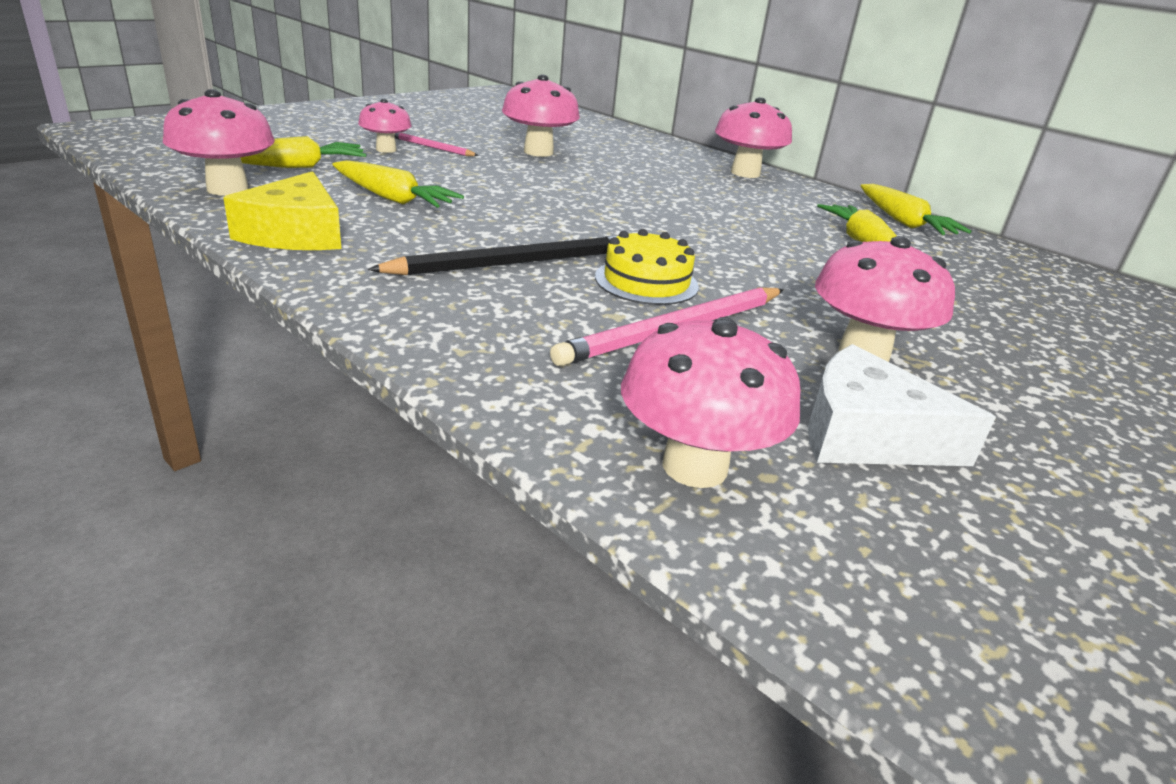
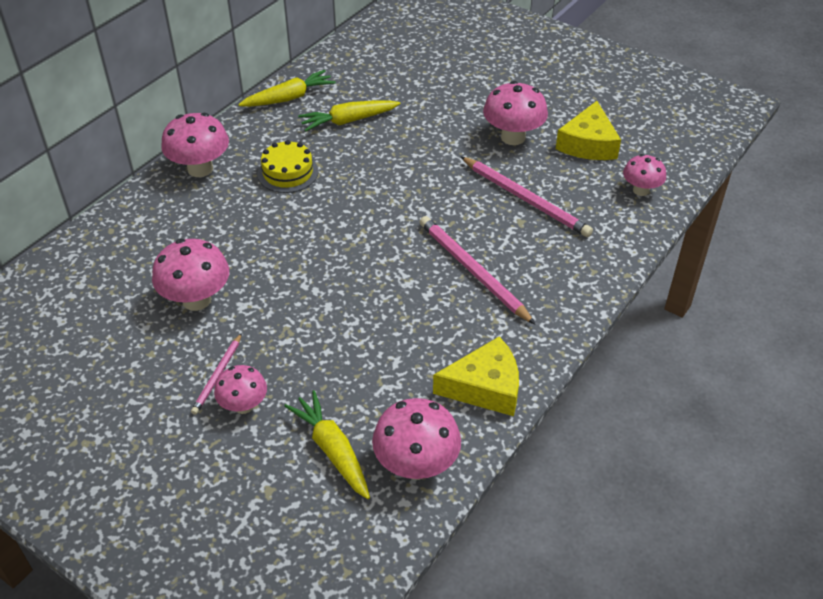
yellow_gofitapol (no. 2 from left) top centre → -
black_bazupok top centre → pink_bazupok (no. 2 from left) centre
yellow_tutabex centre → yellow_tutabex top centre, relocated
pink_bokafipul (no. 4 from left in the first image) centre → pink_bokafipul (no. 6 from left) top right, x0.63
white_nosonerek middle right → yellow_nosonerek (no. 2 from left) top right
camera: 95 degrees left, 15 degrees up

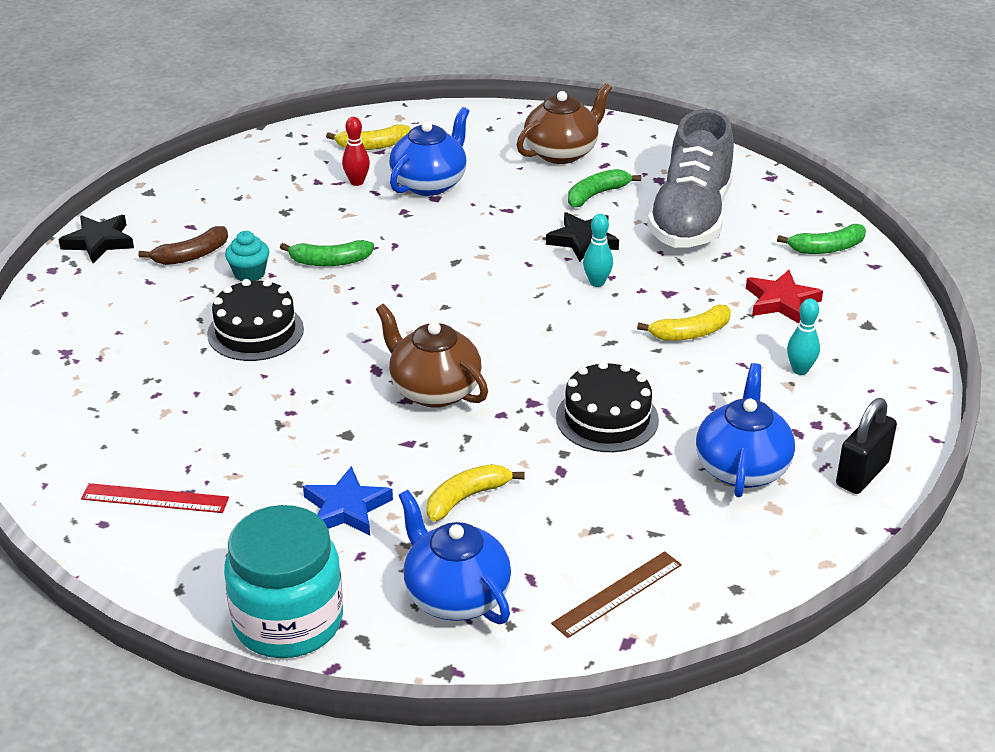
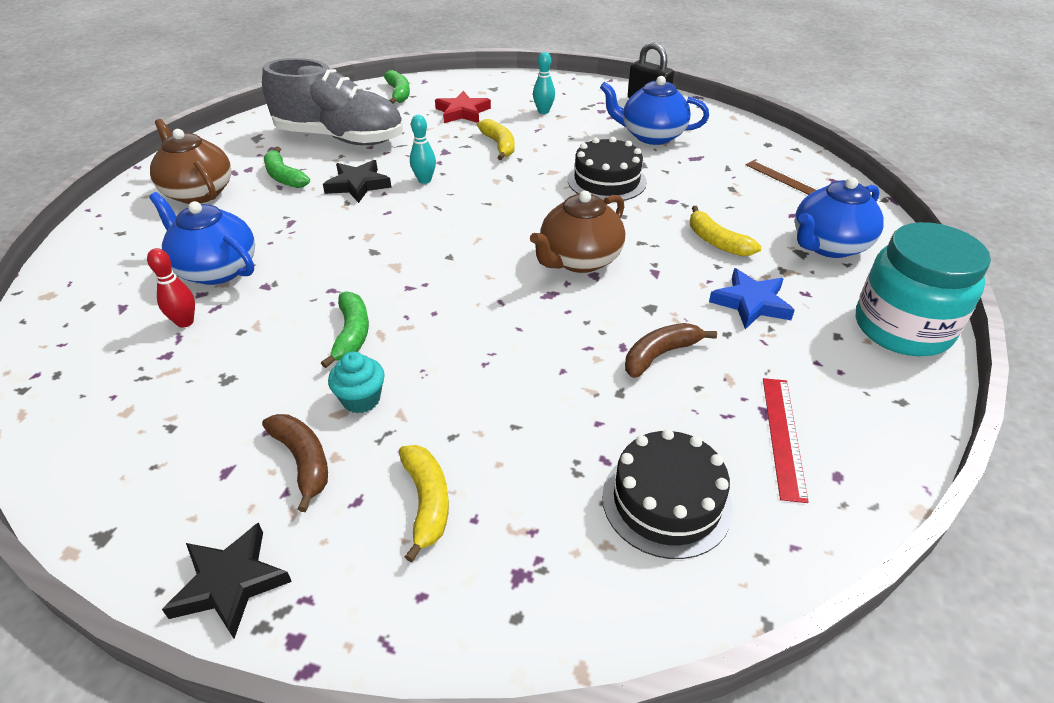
black_tutabex (no. 1 from left in the first image) middle left → black_tutabex (no. 2 from left) bottom centre, relocated
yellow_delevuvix (no. 1 from left) top centre → yellow_delevuvix (no. 1 from left) bottom centre, relocated
- → brown_delevuvix (no. 2 from left) centre
camera: 90 degrees left, 5 degrees up

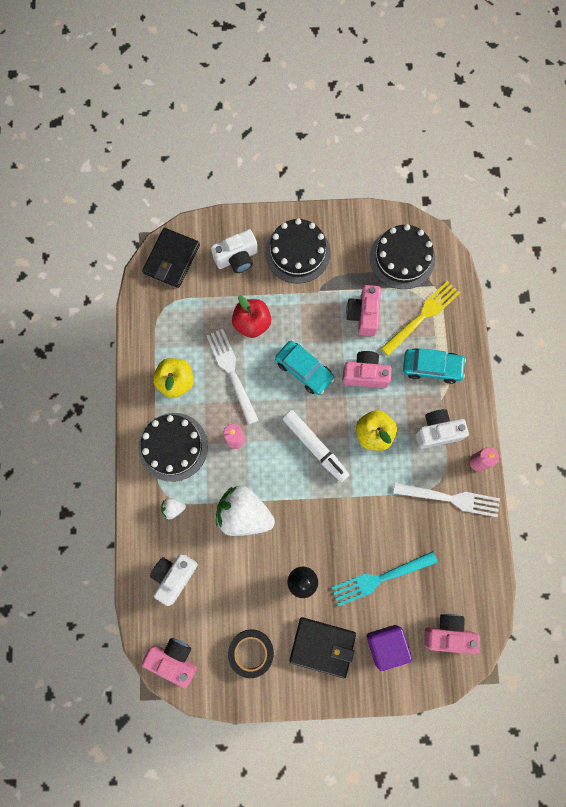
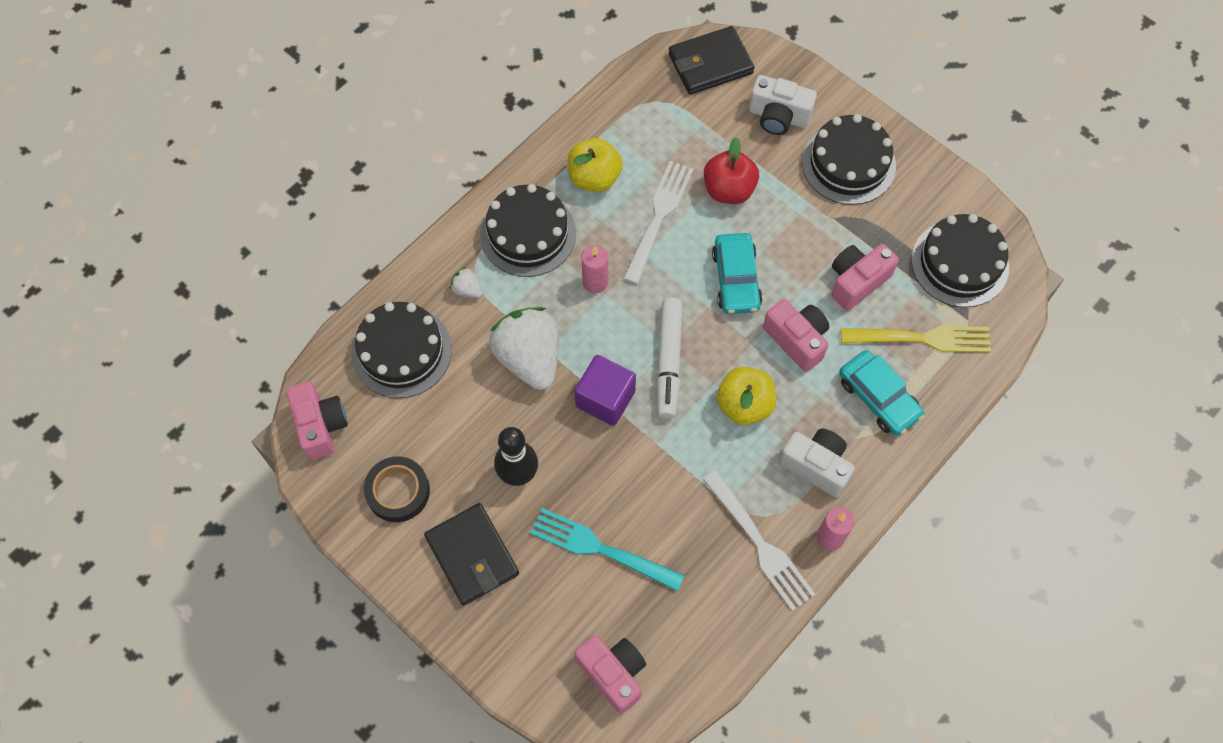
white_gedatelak (no. 1 from left) bottom left → black_tutabex (no. 1 from left) middle left
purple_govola bottom right → purple_govola centre, relocated
camera: 45 degrees right, 10 degrees down

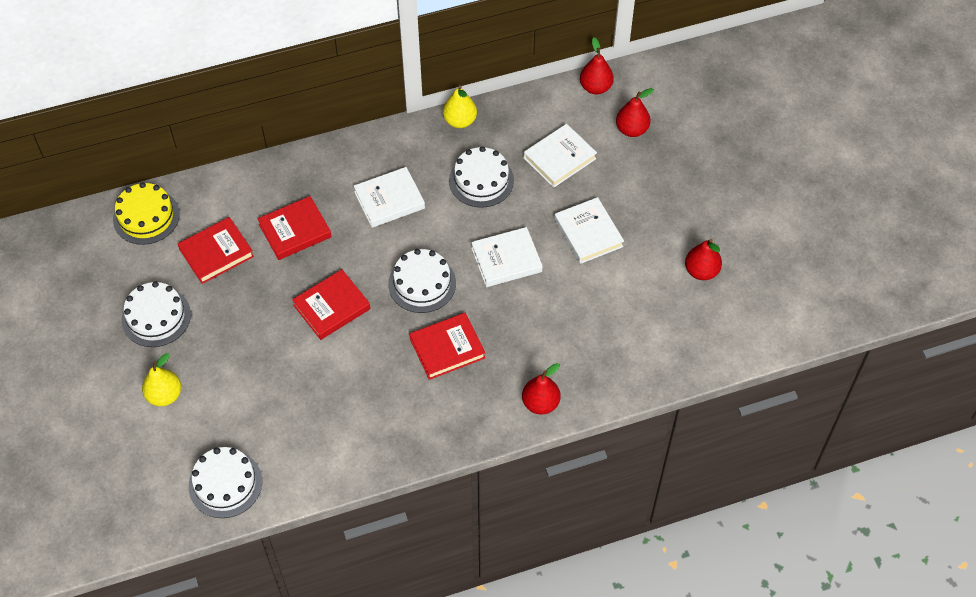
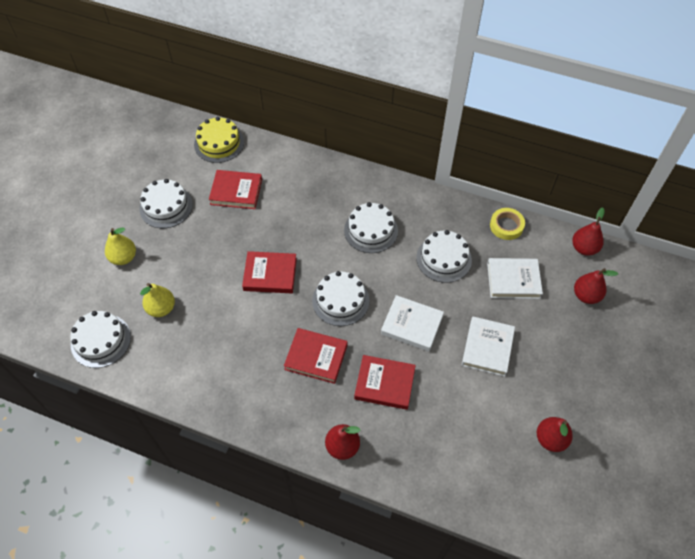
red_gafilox (no. 2 from left in the first image) middle left → red_gafilox (no. 4 from left) bottom centre, relocated
white_gafilox (no. 1 from left) top centre → white_tutabex (no. 4 from left) centre
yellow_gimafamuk (no. 2 from left) top centre → yellow_gimafamuk (no. 2 from left) middle left, relocated
- → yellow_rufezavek middle right
camera: 40 degrees right, 0 degrees up

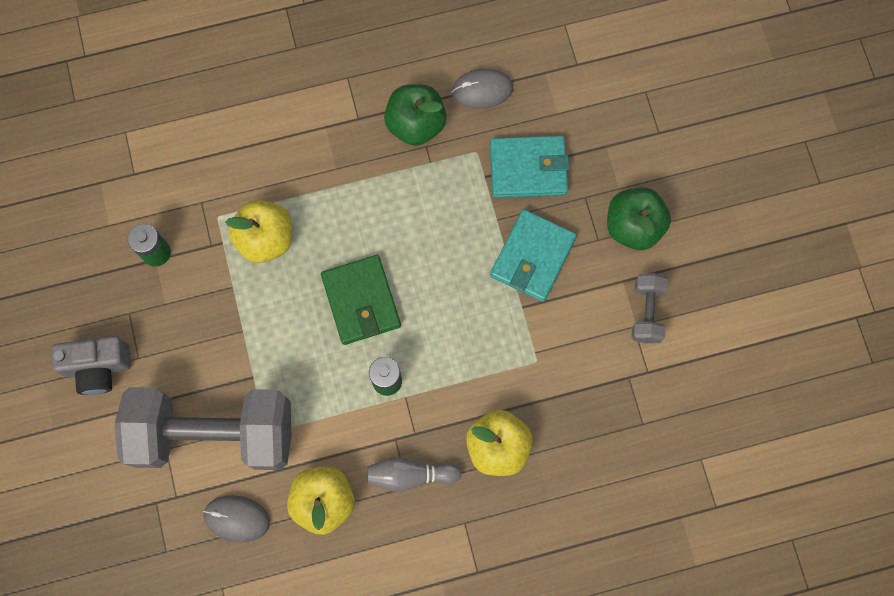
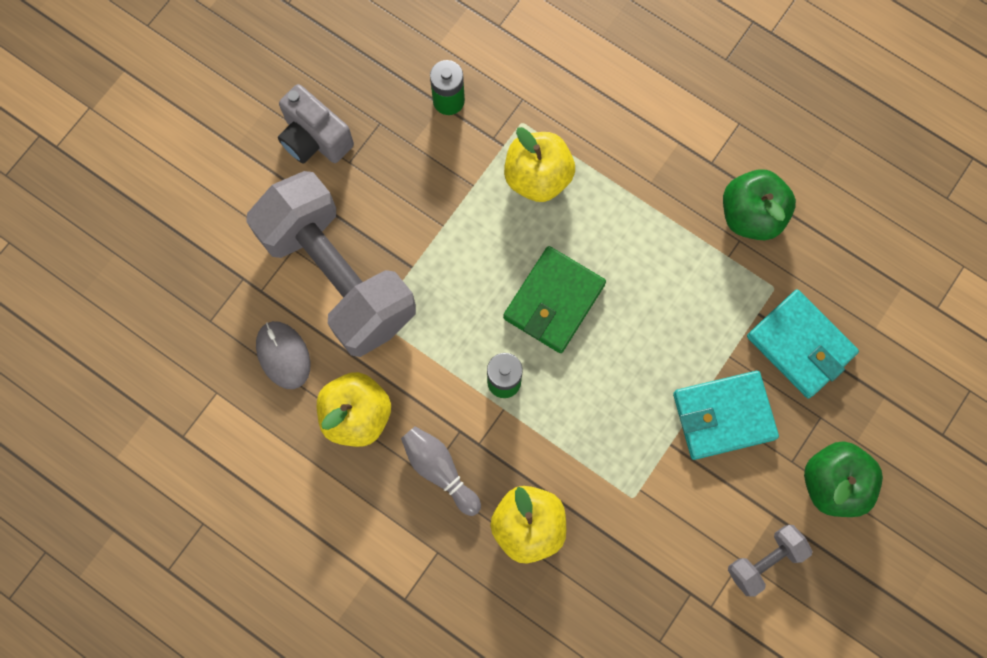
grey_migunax (no. 2 from left) top centre → -
camera: 50 degrees right, 0 degrees up

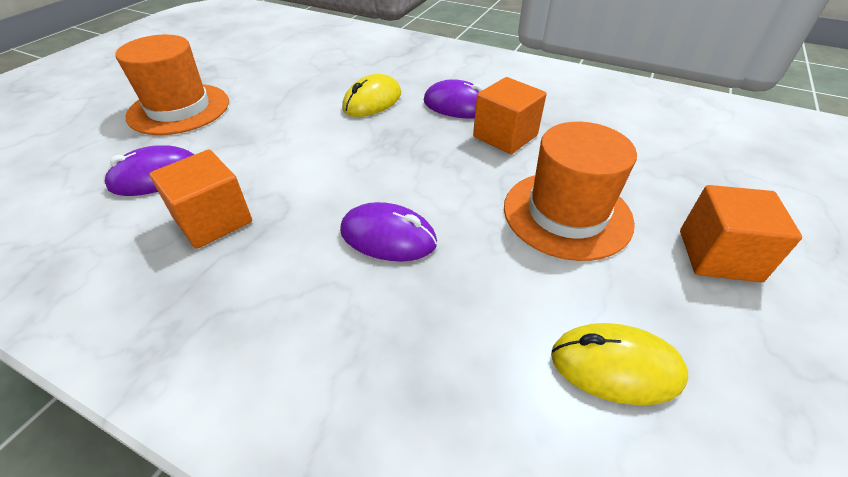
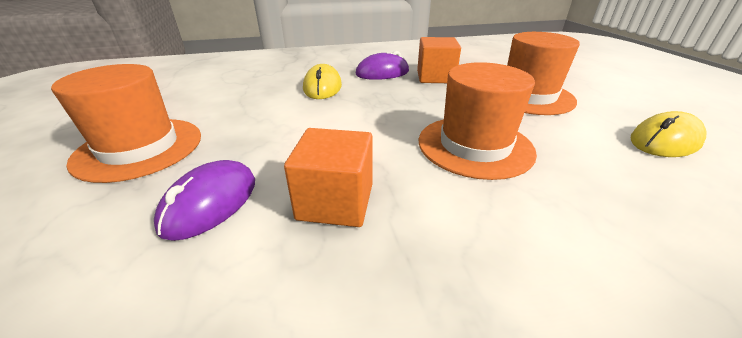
purple_migunax (no. 2 from left) centre → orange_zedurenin (no. 2 from left) centre
orange_govola (no. 3 from left) middle right → -
camera: 40 degrees left, 10 degrees down

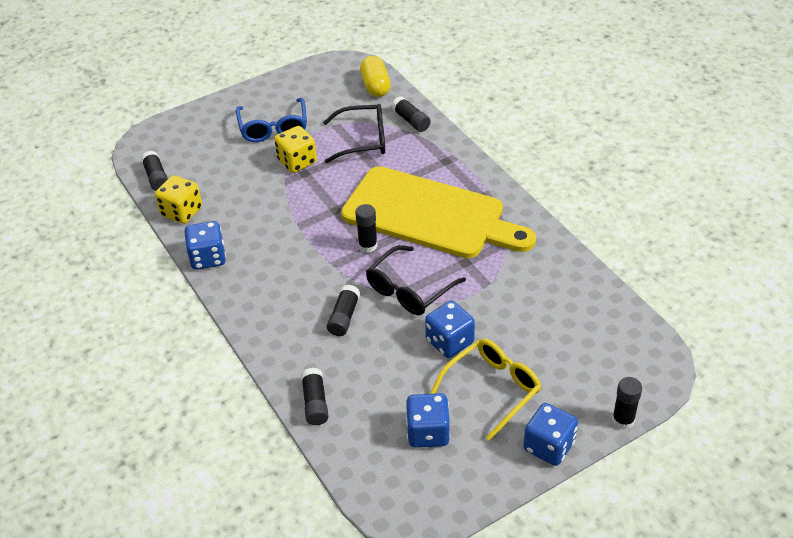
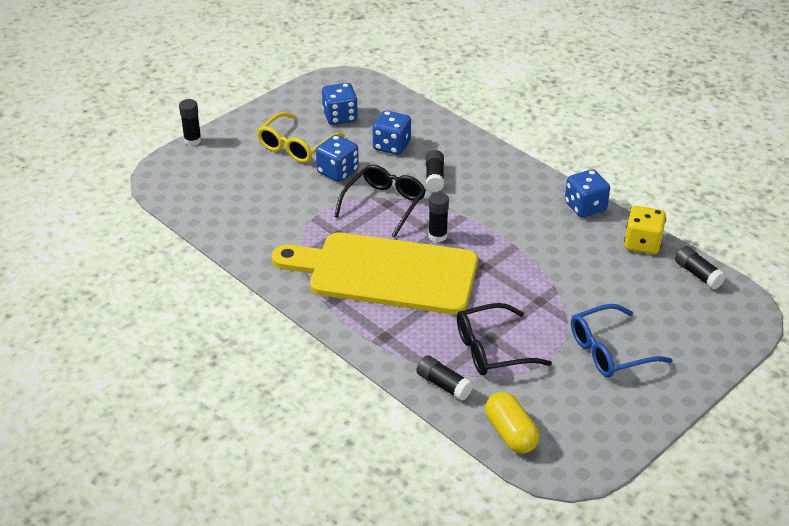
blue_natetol top centre → blue_natetol middle right, 90 degrees counterclockwise
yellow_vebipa (no. 2 from left) top centre → -
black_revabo (no. 2 from left) bottom centre → -
blue_vebipa (no. 4 from left in the first image) bottom right → blue_vebipa (no. 3 from left) top centre, relocated
camera: 165 degrees right, 5 degrees down

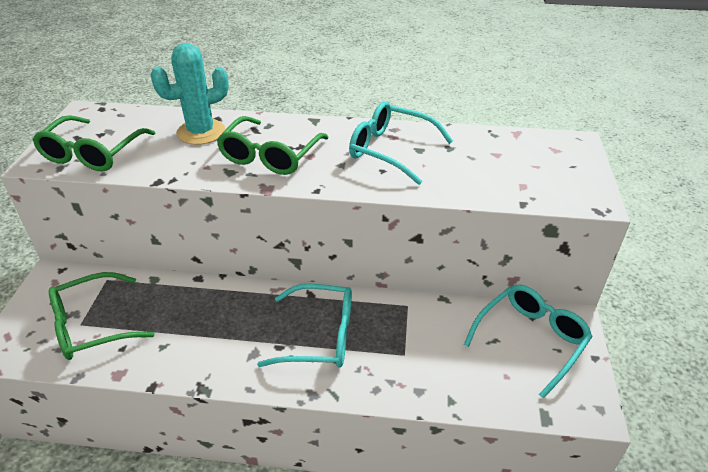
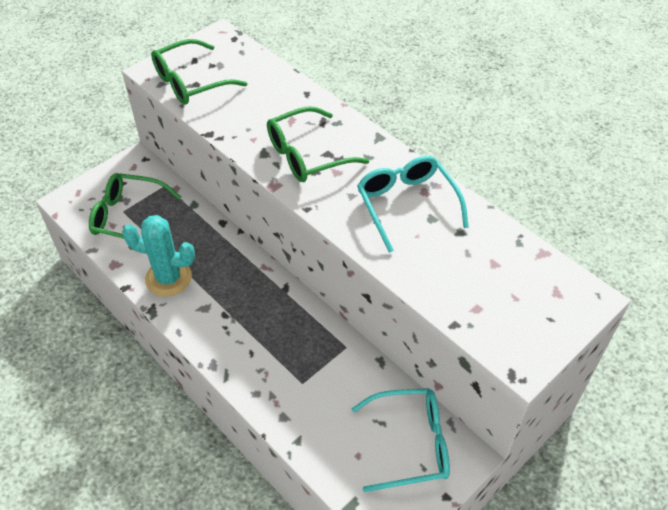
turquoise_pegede top left → turquoise_pegede middle left, relocated
turquoise_natetol (no. 1 from left) bottom centre → -
camera: 40 degrees right, 10 degrees up

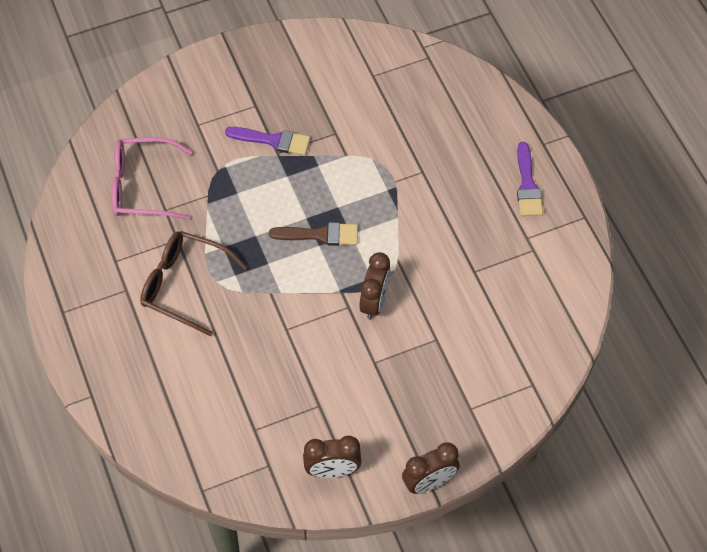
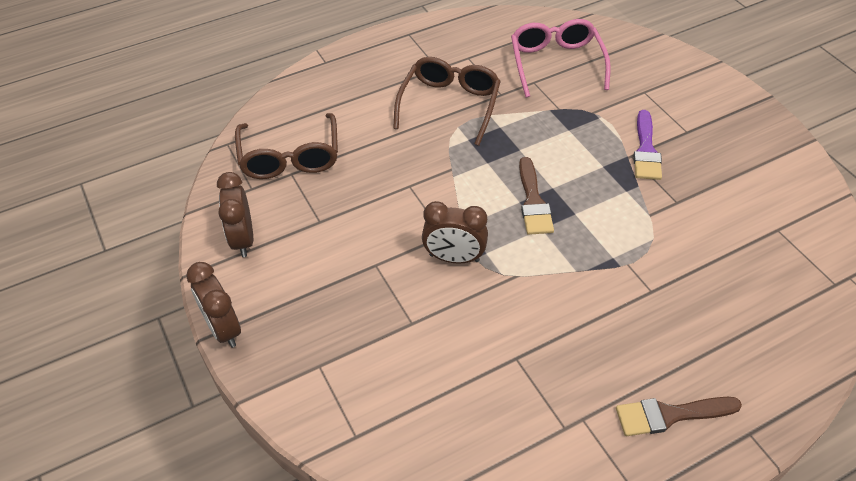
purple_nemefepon (no. 2 from left) top right → brown_nemefepon (no. 2 from left) bottom right
- → brown_natetol (no. 1 from left) top centre
camera: 85 degrees right, 10 degrees down

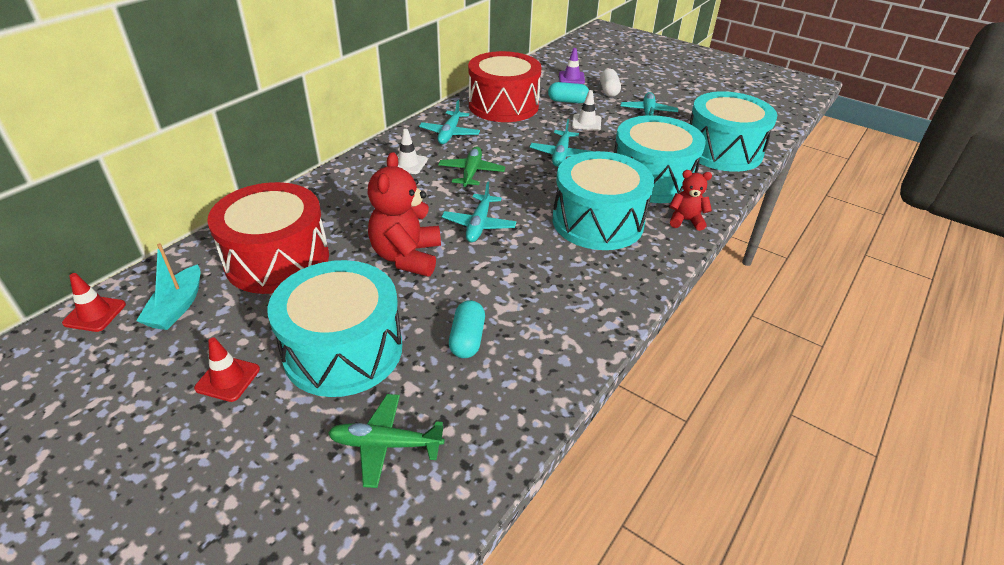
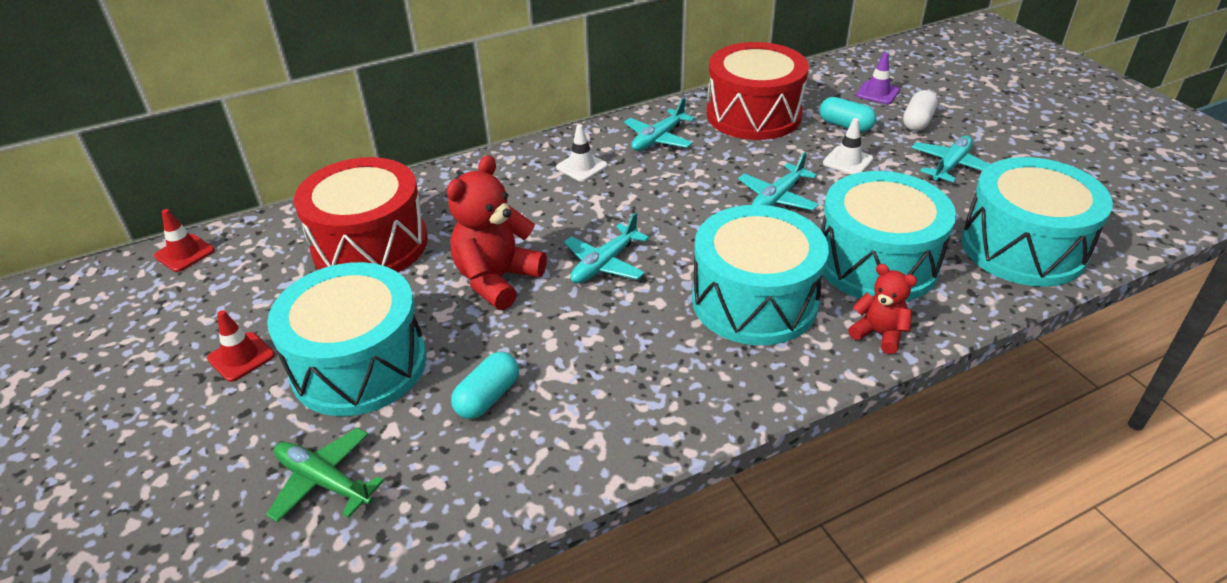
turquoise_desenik middle left → -
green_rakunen (no. 2 from left) top centre → -
camera: 30 degrees right, 0 degrees up

